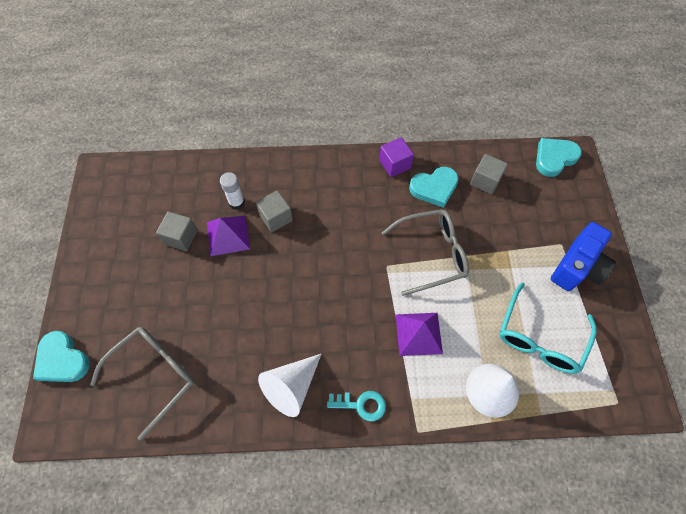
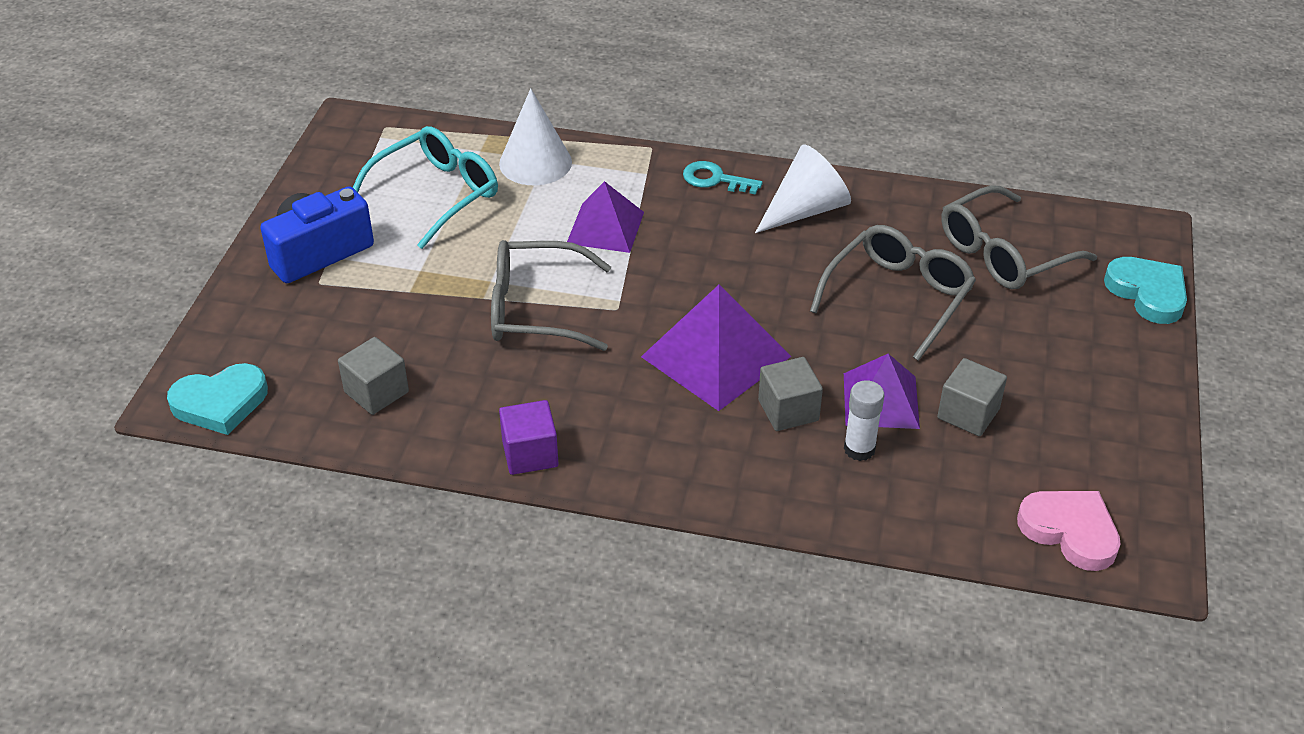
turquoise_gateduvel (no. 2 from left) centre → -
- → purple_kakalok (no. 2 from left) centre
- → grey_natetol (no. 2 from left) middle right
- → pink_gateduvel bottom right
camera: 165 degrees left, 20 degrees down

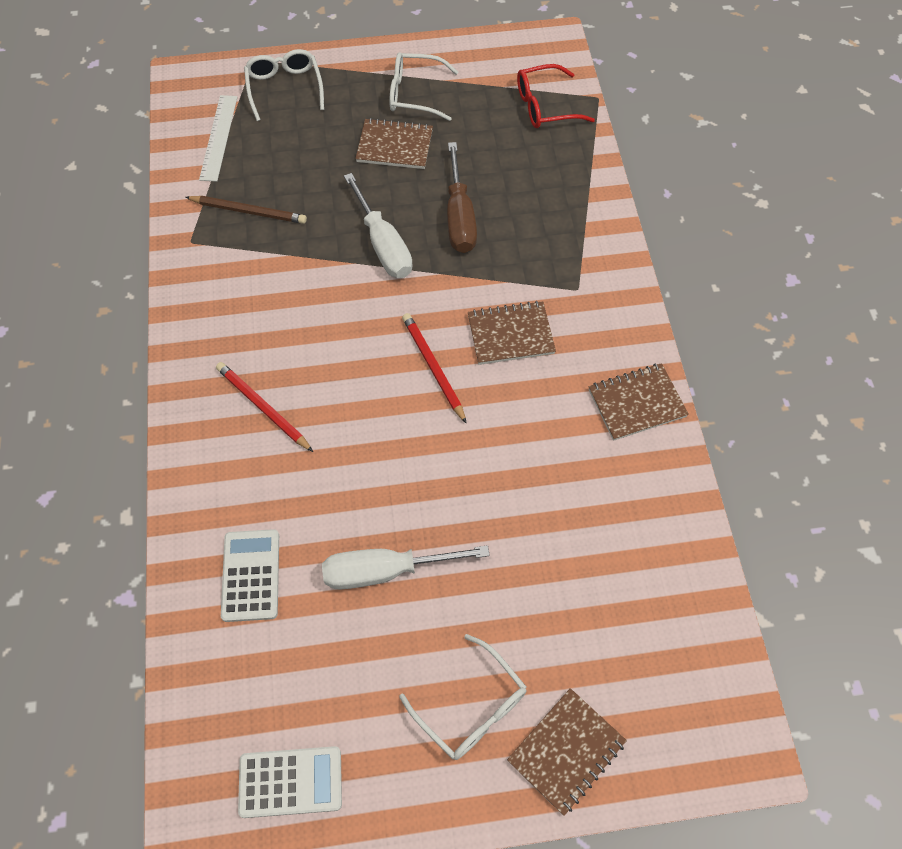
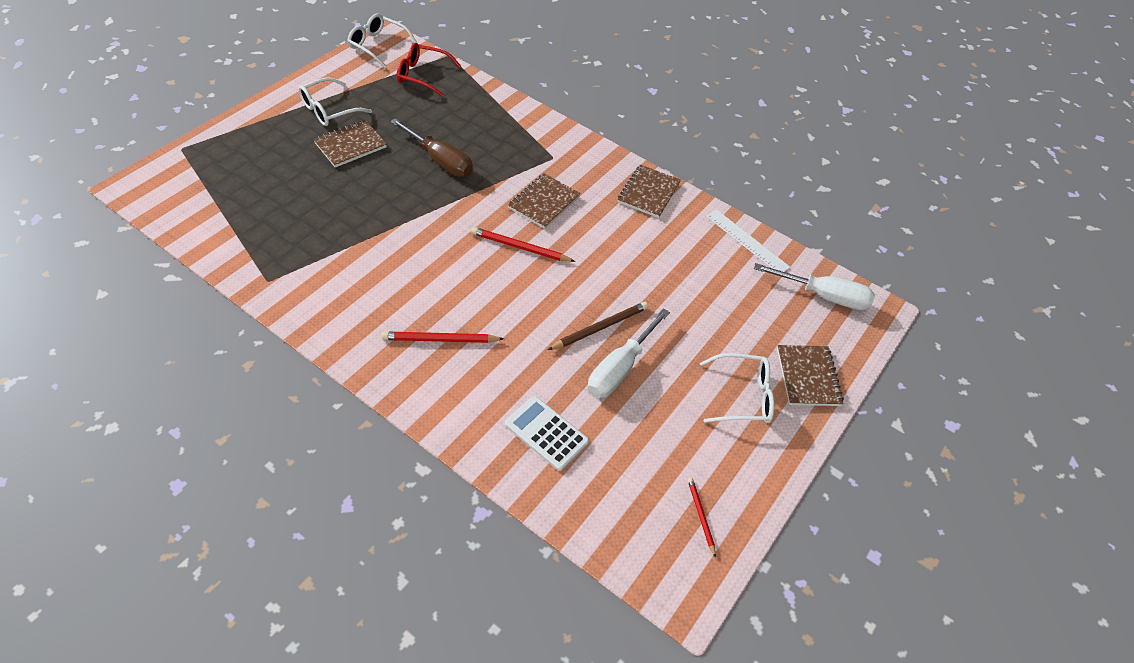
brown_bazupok top left → brown_bazupok centre, relocated
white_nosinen top left → white_nosinen centre, relocated
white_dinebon (no. 2 from left) bottom left → red_bazupok (no. 3 from left) bottom centre
white_natetol (no. 1 from left in the first image) top left → white_natetol (no. 2 from left) top centre, relocated
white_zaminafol (no. 1 from left in the first image) top centre → white_zaminafol (no. 2 from left) middle right, relocated
red_natetol top centre, 75 degrees clockwise
camera: 50 degrees left, 10 degrees down

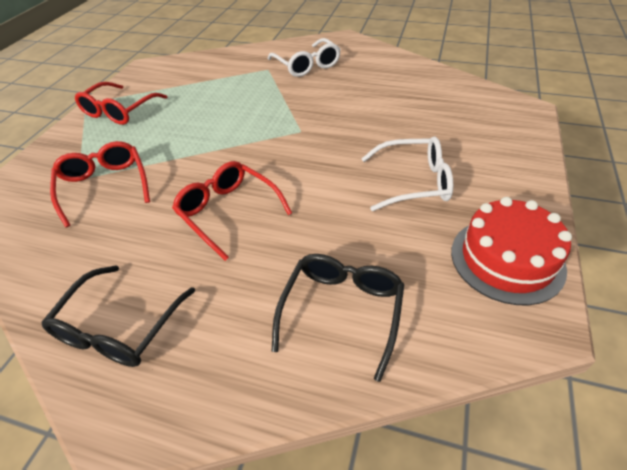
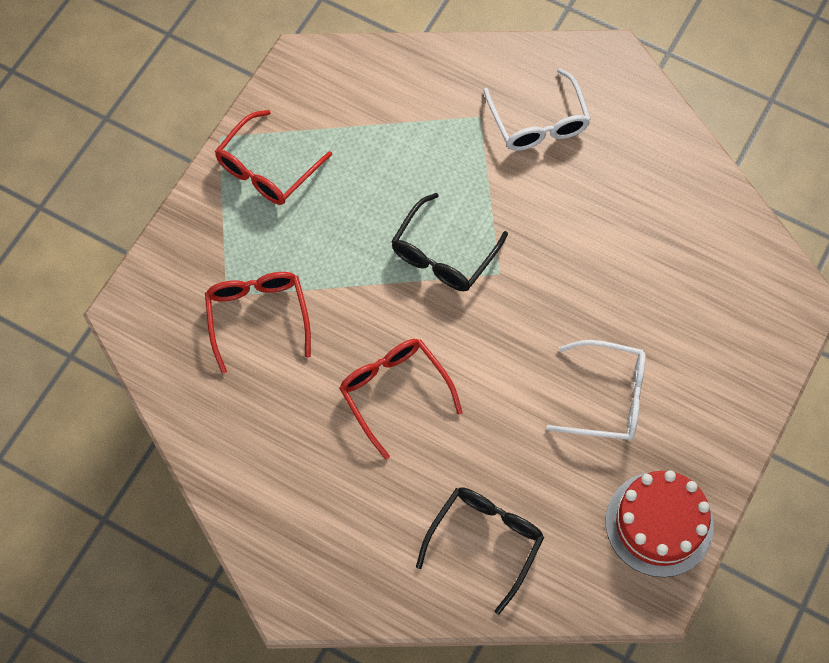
black_natetol (no. 1 from left) bottom left → black_natetol (no. 1 from left) centre, relocated
camera: 10 degrees right, 20 degrees up

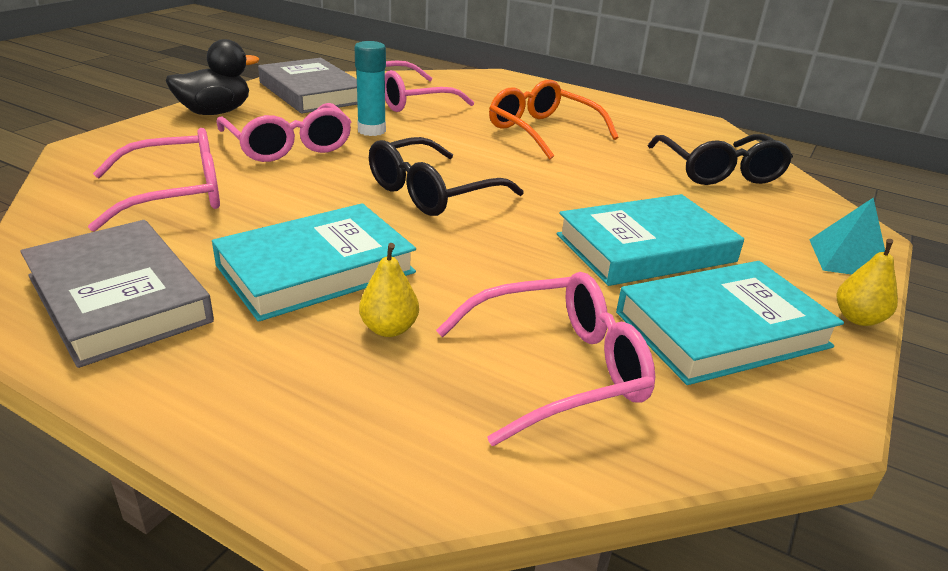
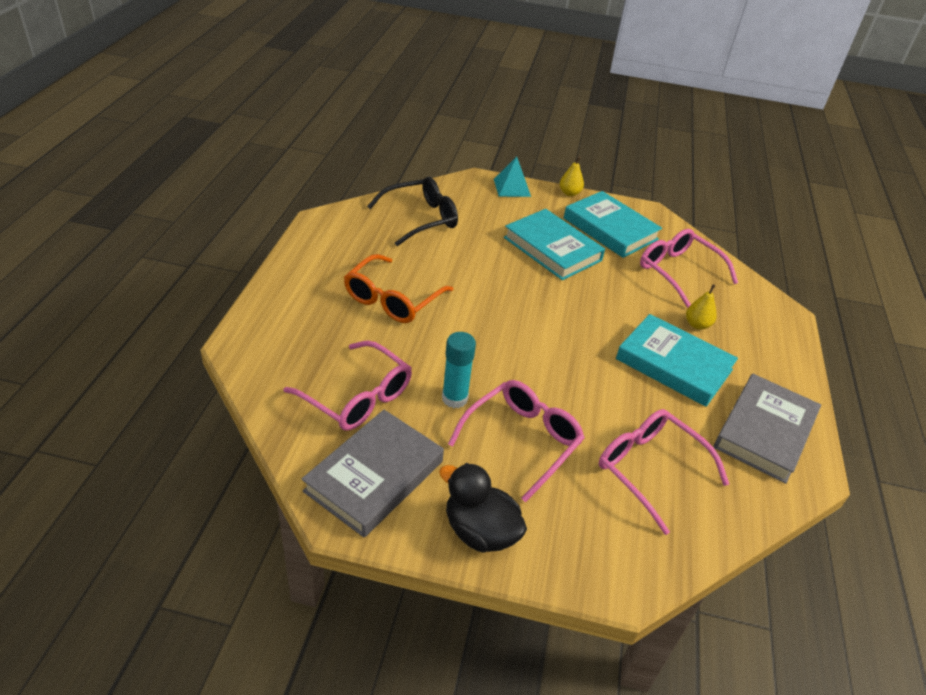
black_natetol (no. 1 from left) top centre → -
camera: 110 degrees left, 10 degrees up

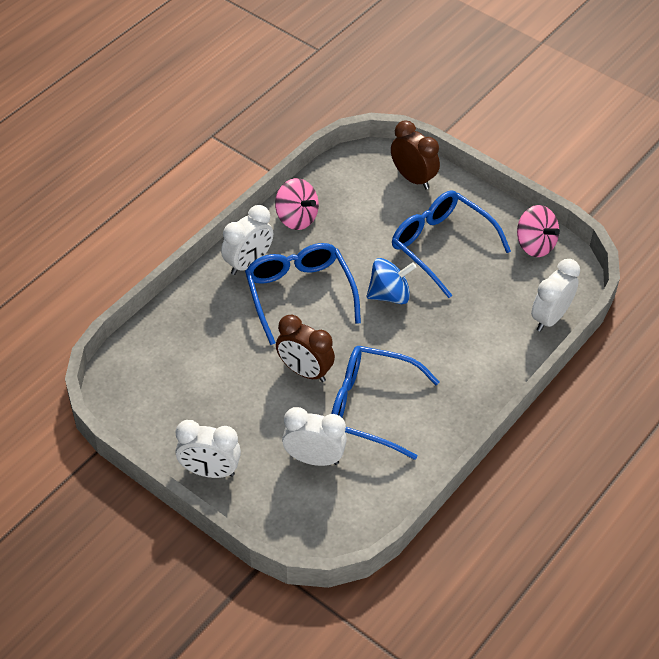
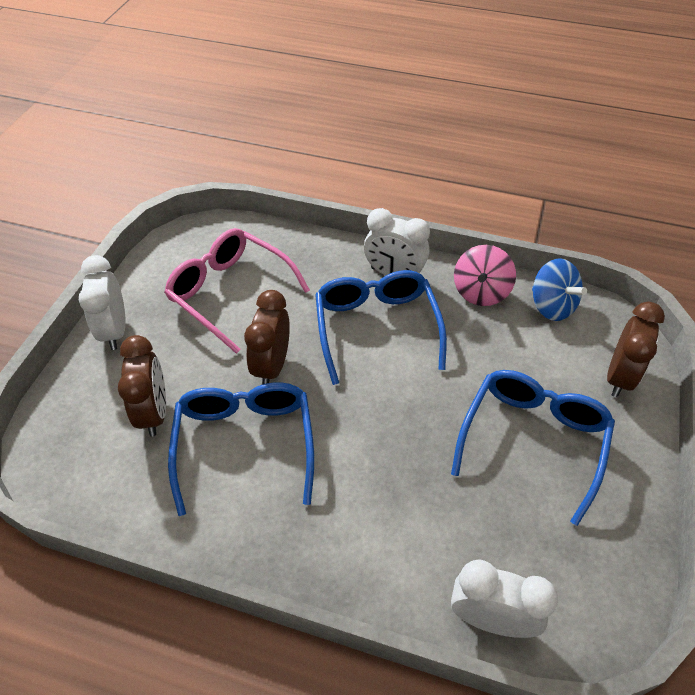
blue_natetol (no. 1 from left in the first image) centre → blue_natetol (no. 2 from left) centre, 60 degrees counterclockwise
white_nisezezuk (no. 3 from left) centre → brown_nisezezuk (no. 1 from left) middle left
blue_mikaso centre → blue_mikaso middle right, relocated
pink_mikaso (no. 2 from left) middle right → -
- → pink_natetol centre
camera: 70 degrees right, 0 degrees up

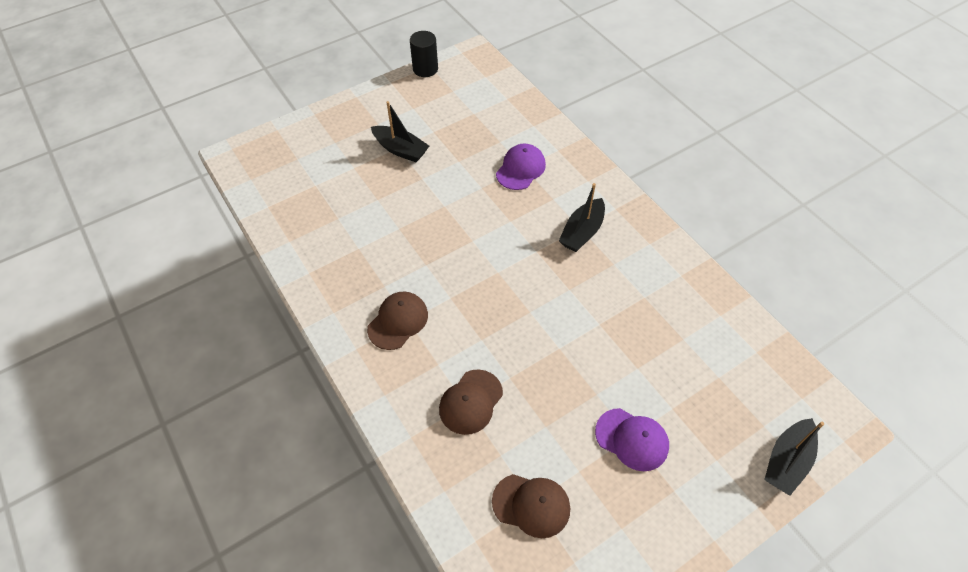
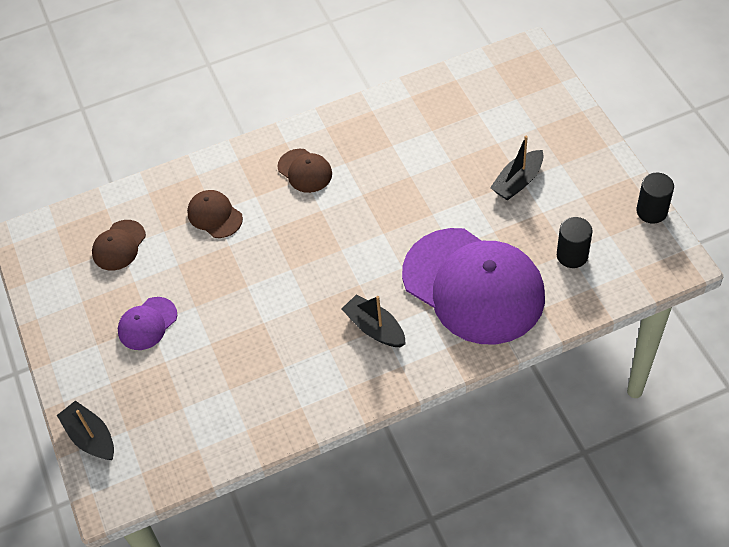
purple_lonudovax (no. 1 from left in the first image) top centre → purple_lonudovax (no. 2 from left) centre, x2.33
- → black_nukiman (no. 1 from left) middle right
camera: 105 degrees right, 0 degrees up

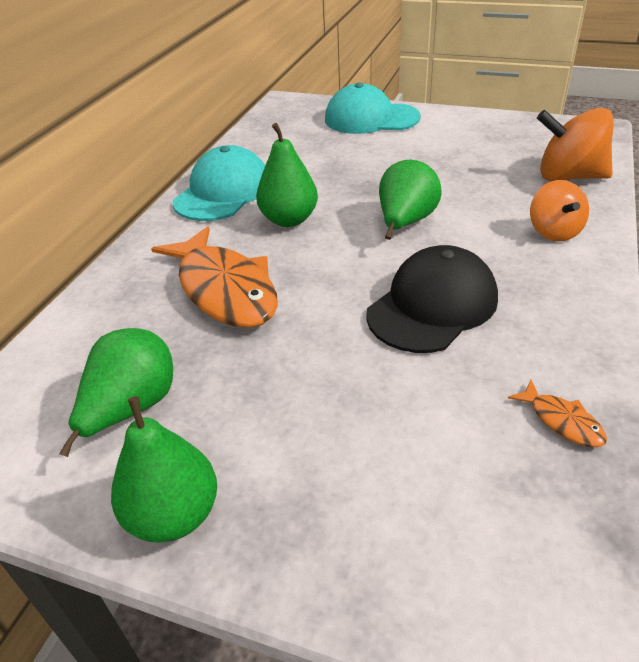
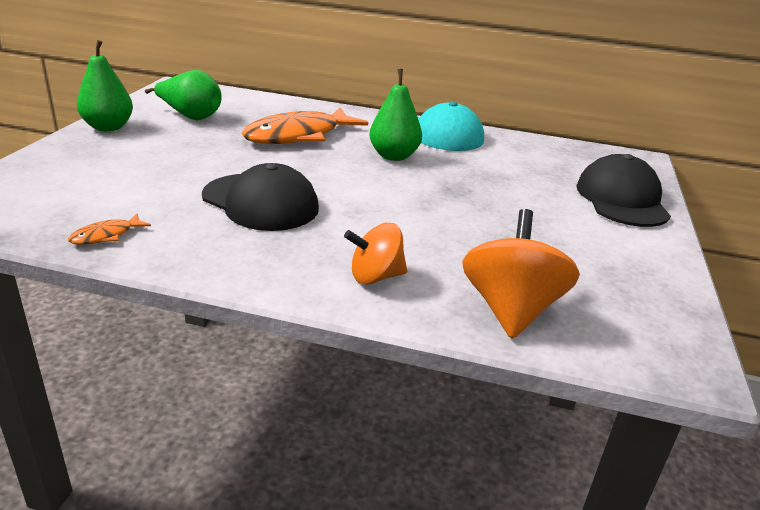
turquoise_lonudovax (no. 2 from left) top centre → black_lonudovax (no. 2 from left) middle right
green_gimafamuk (no. 4 from left) top centre → -
camera: 80 degrees right, 10 degrees down

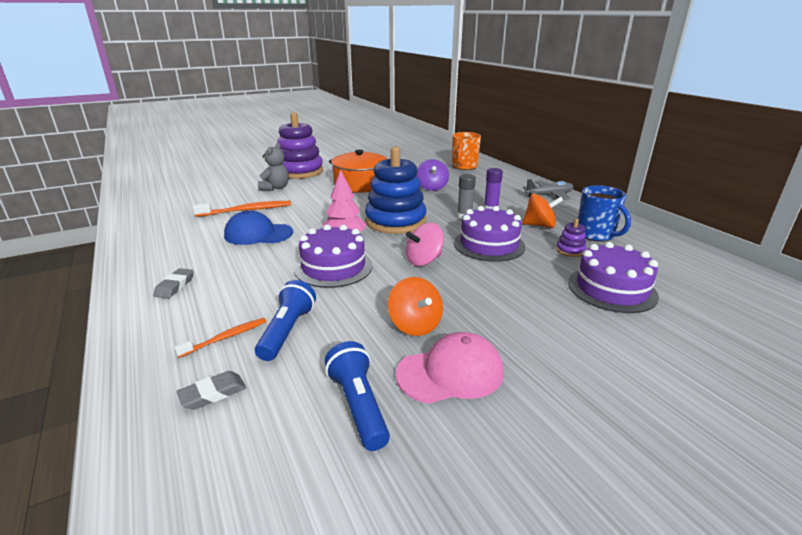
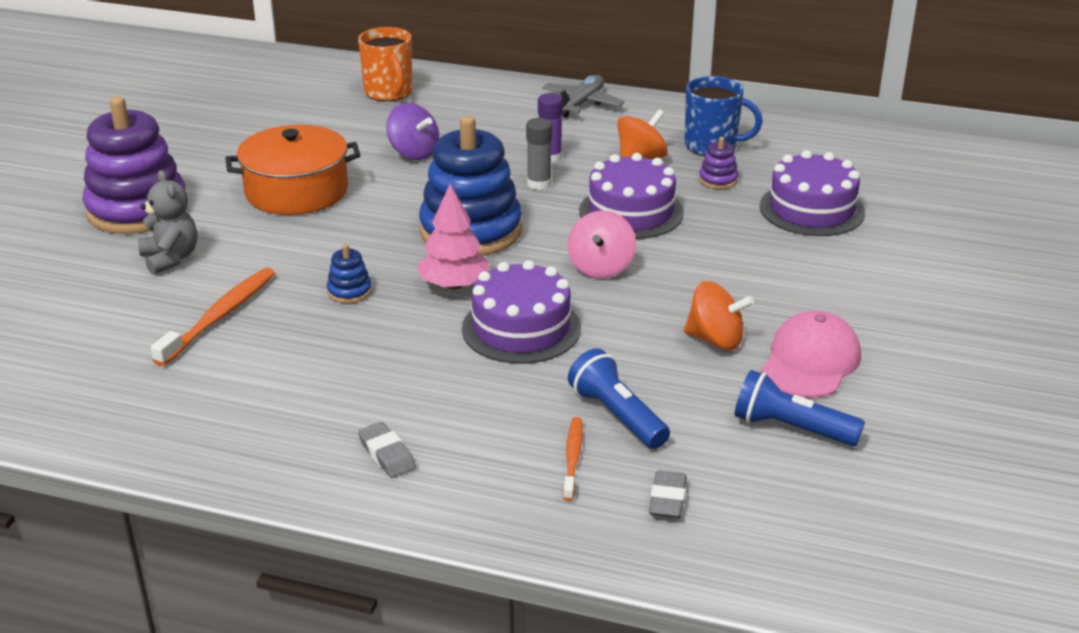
blue_lonudovax middle left → -
- → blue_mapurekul (no. 1 from left) middle left
camera: 45 degrees left, 5 degrees up

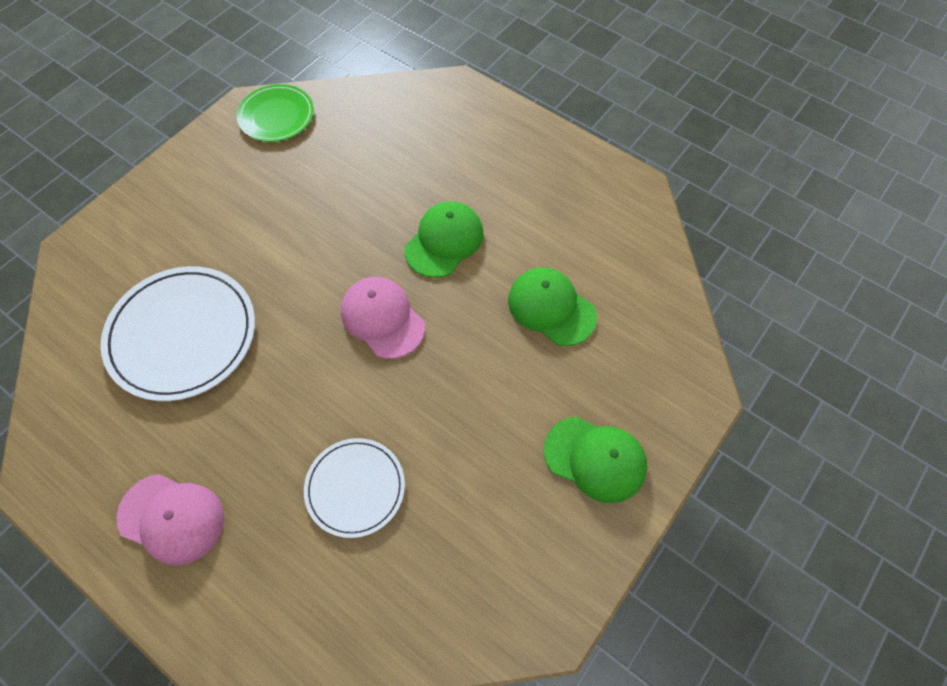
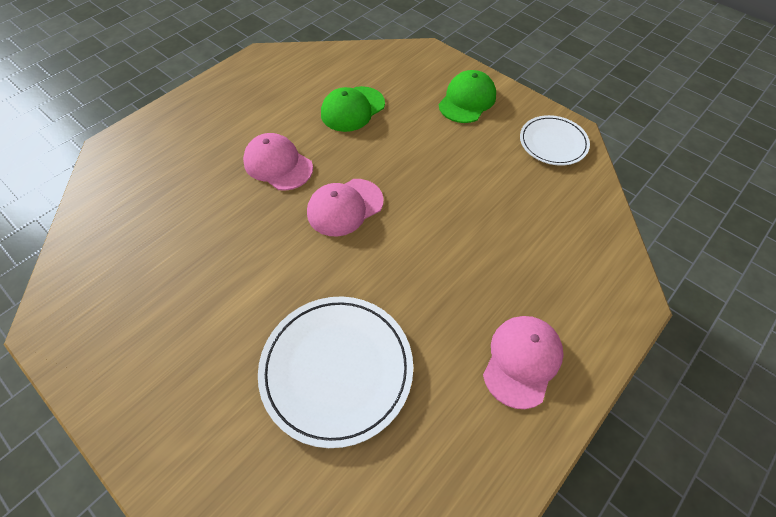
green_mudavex top left → -
white_mudavex (no. 2 from left) bottom centre → white_mudavex (no. 2 from left) top right, relocated
green_lonudovax (no. 1 from left) centre → pink_lonudovax (no. 1 from left) top centre
camera: 85 degrees left, 5 degrees down

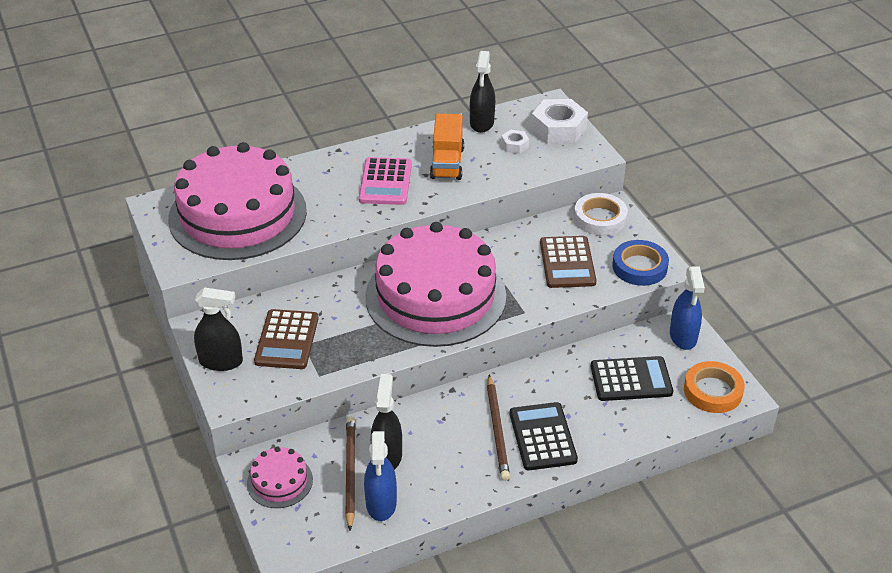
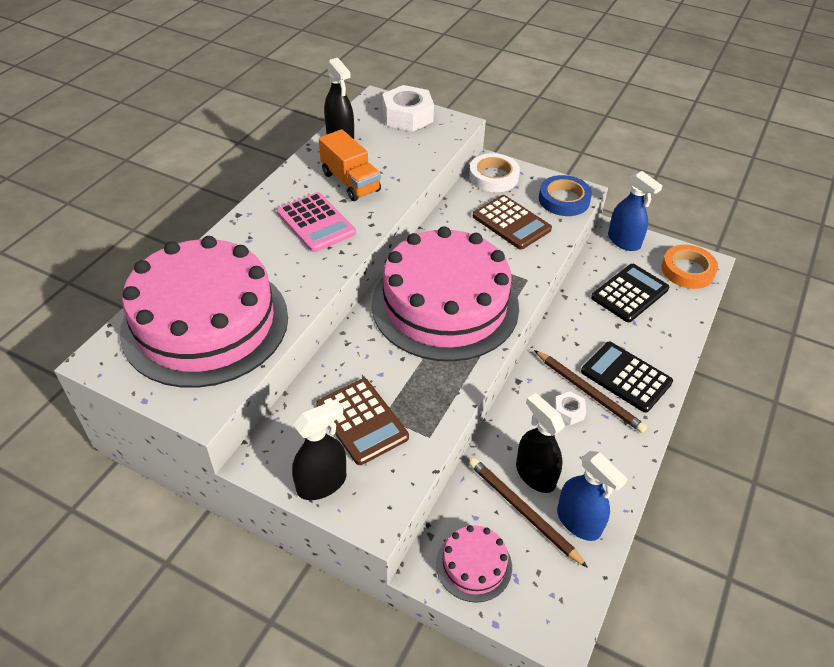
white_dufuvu (no. 1 from left in the first image) top centre → white_dufuvu (no. 2 from left) middle right, relocated
camera: 40 degrees left, 5 degrees up

